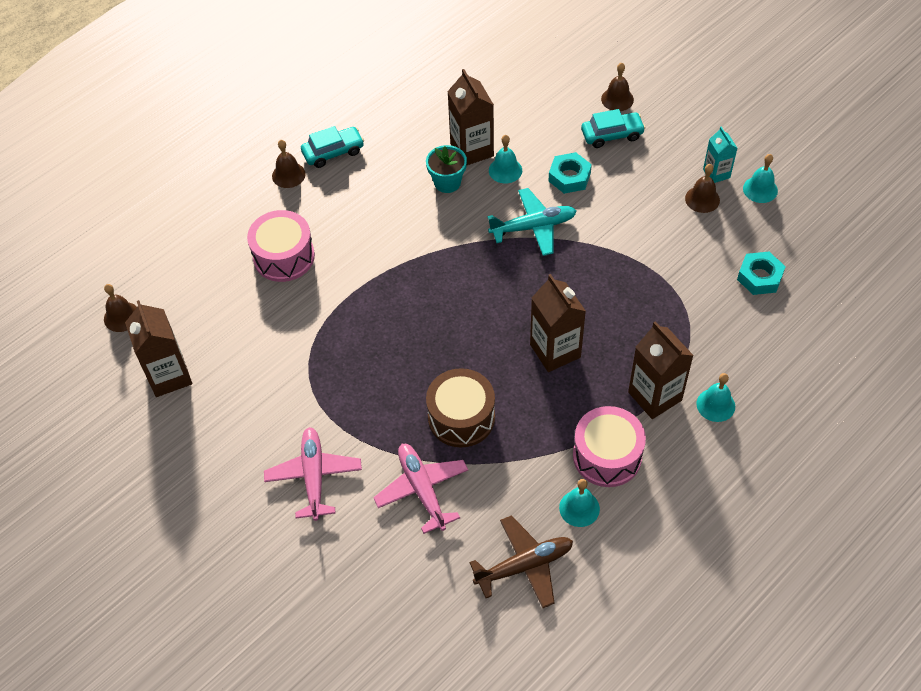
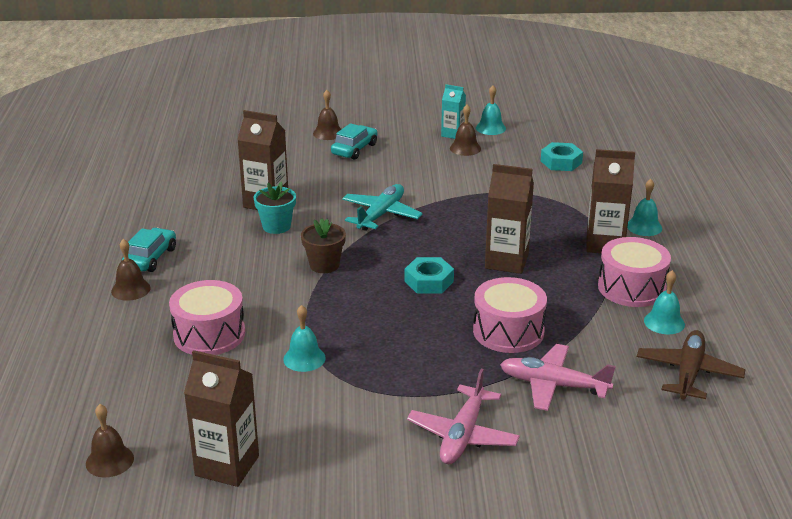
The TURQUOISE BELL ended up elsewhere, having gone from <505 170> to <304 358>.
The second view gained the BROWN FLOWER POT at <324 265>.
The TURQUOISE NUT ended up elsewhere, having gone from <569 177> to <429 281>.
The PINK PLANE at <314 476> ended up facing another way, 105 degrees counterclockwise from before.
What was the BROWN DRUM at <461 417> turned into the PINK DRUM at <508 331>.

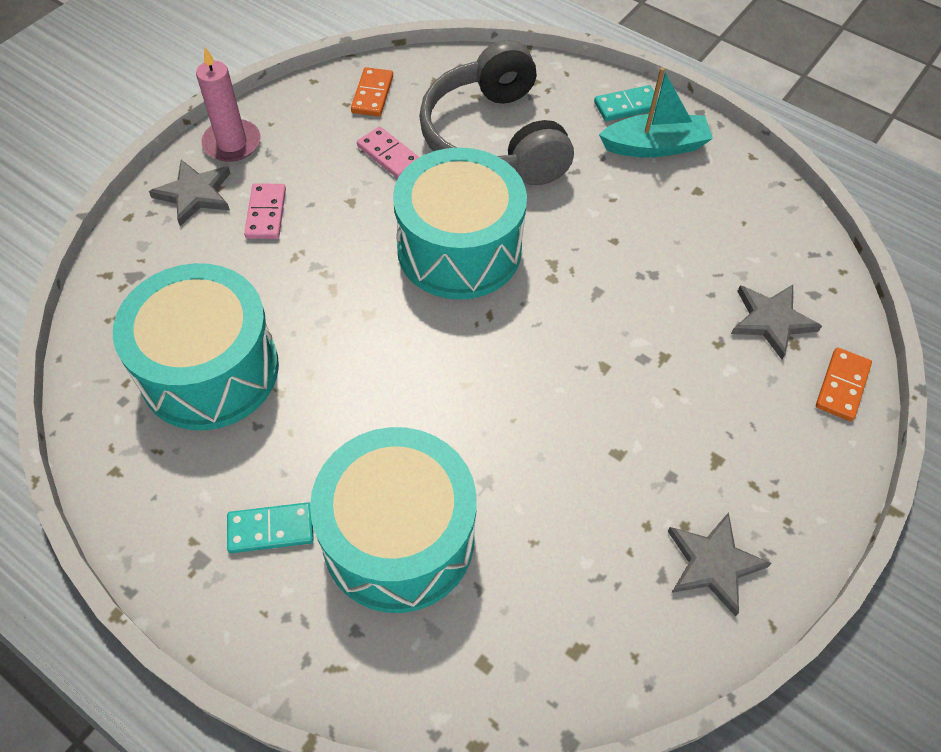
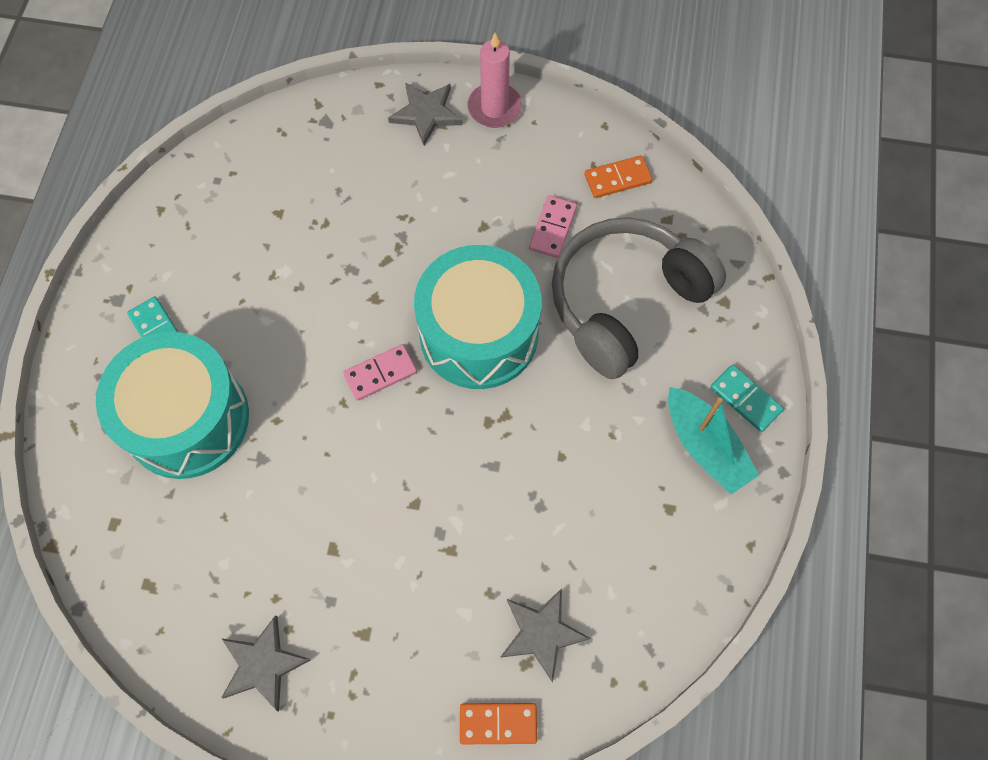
The PINK DOMINO ended up elsewhere, having gone from <266 213> to <380 373>.
The second view lost the TURQUOISE DRUM at <210 370>.

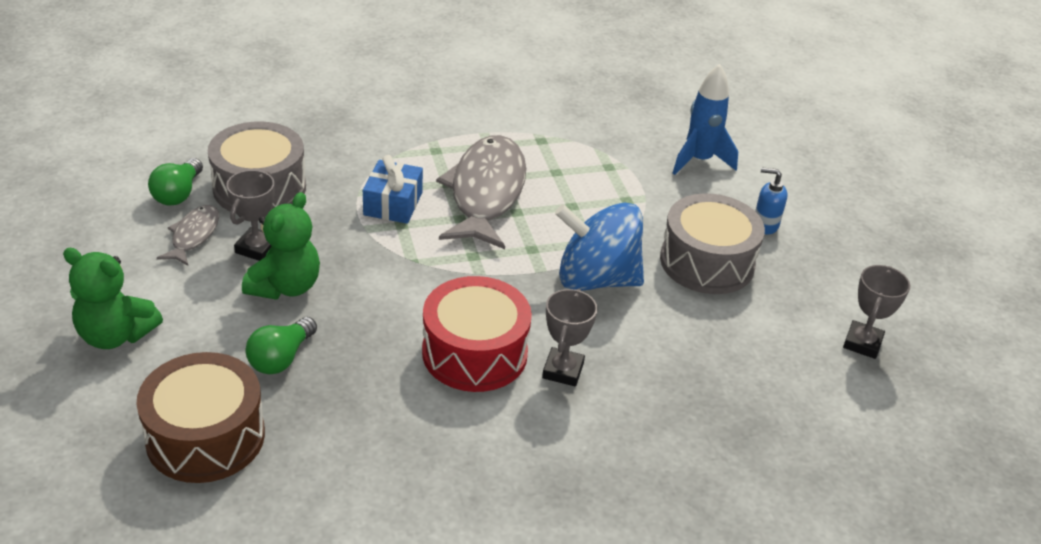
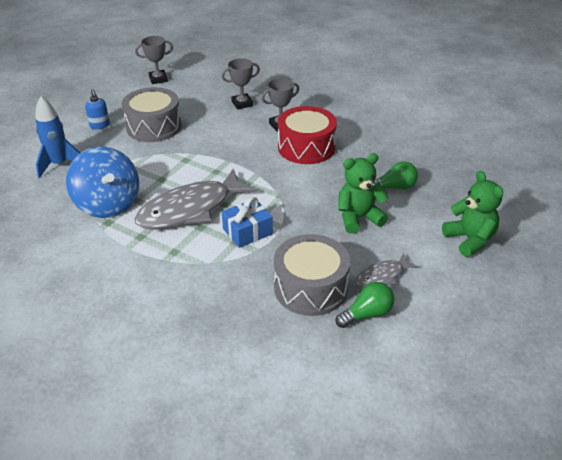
The BLUE SPINNING TOP ended up elsewhere, having gone from <596 279> to <108 204>.
The GREY TROPHY ended up elsewhere, having gone from <257 248> to <242 104>.
The second view lost the BROWN DRUM at <205 437>.

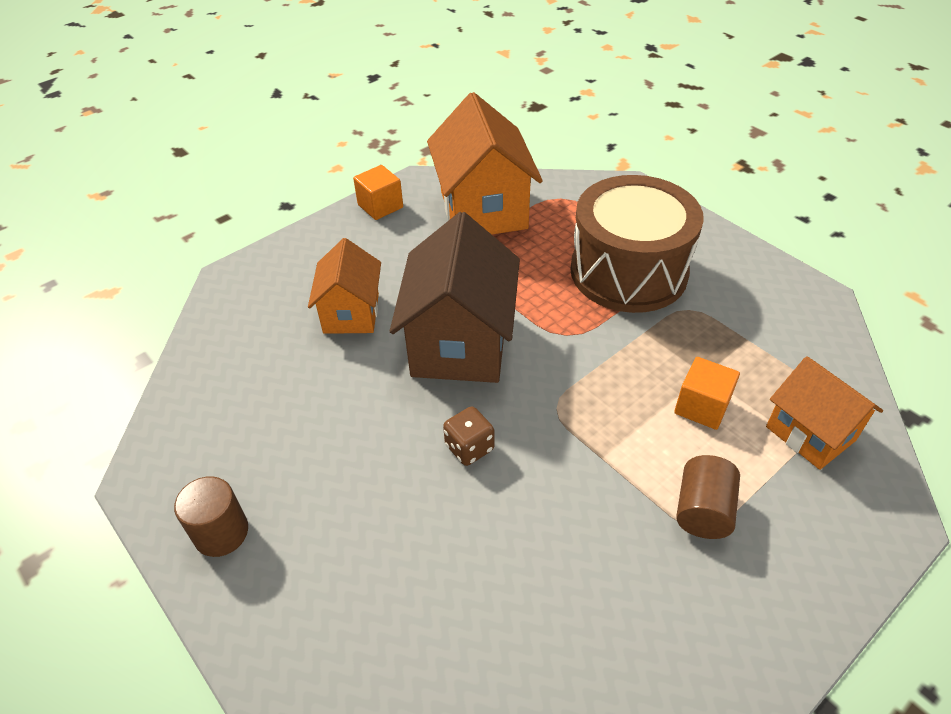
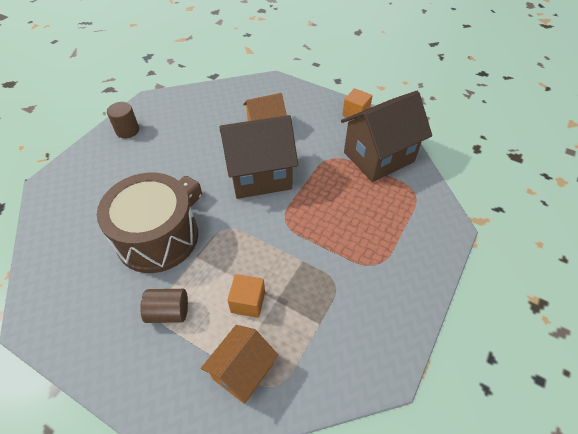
The BROWN DRUM ended up elsewhere, having gone from <628 271> to <157 237>.
What was the ORANGE HOUSE at <483 210> turned into the BROWN HOUSE at <378 157>.

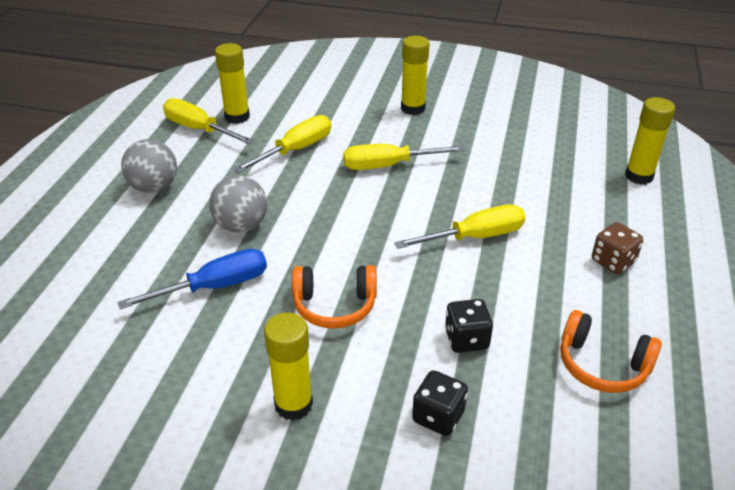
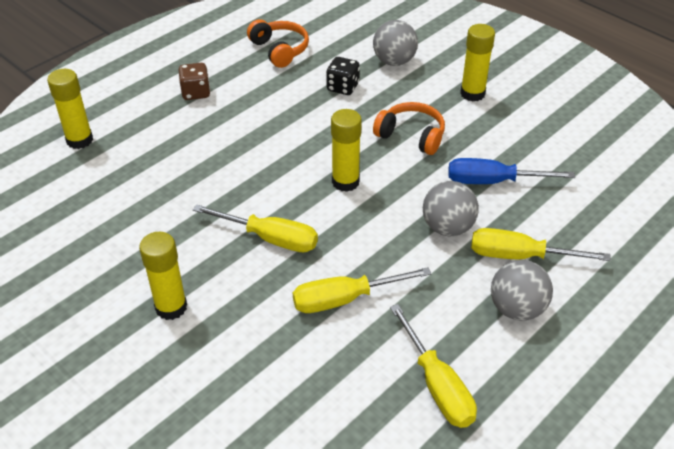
The YELLOW GLUE STICK ended up elsewhere, having gone from <237 117> to <345 182>.
Where the BLACK DICE stood at <438 416>, the GREY BALL came to stand at <394 61>.
The YELLOW SCREWDRIVER ended up elsewhere, having gone from <475 237> to <519 256>.

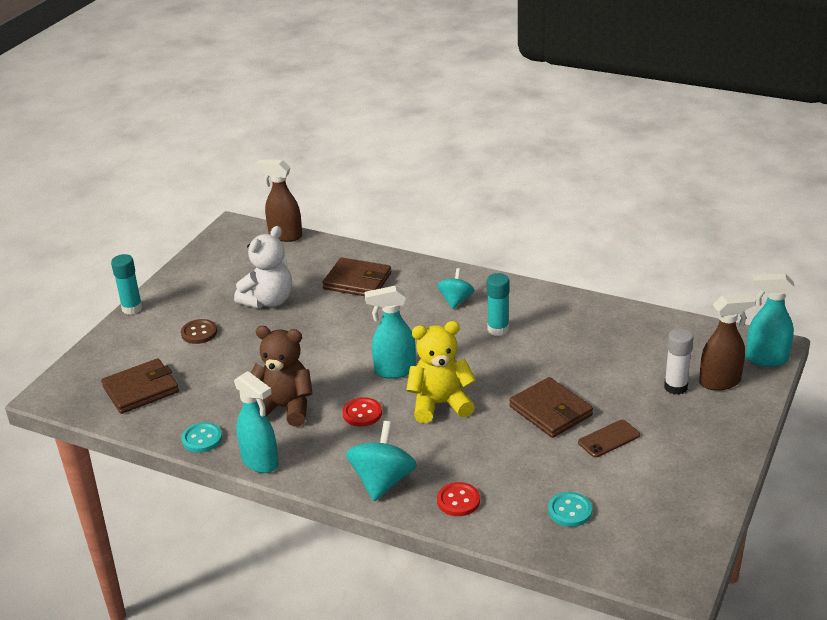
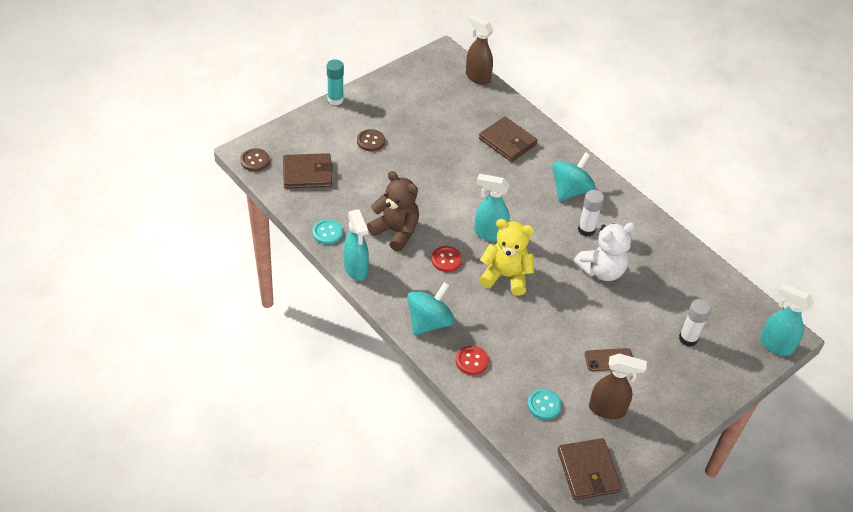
The second view gained the BROWN BUTTON at <255 161>.
The size of the TURQUOISE SPINNING TOP at <456 300> changed by a factor of 1.57.
The BROWN WALLET ended up elsewhere, having gone from <550 411> to <588 471>.
The WHITE TEDDY BEAR ended up elsewhere, having gone from <268 301> to <601 270>.
What was the TURQUOISE GLUE STICK at <498 329> turned into the WHITE GLUE STICK at <586 230>.
The BROWN SPRAY BOTTLE ended up elsewhere, having gone from <720 382> to <607 409>.

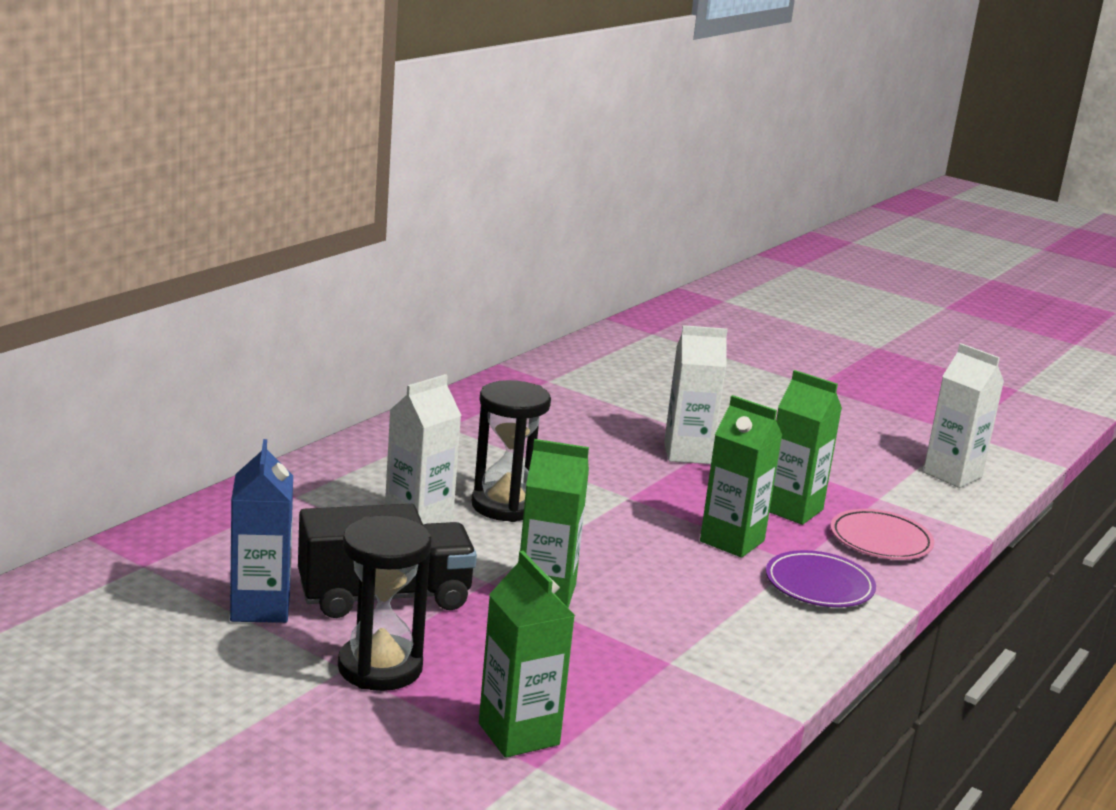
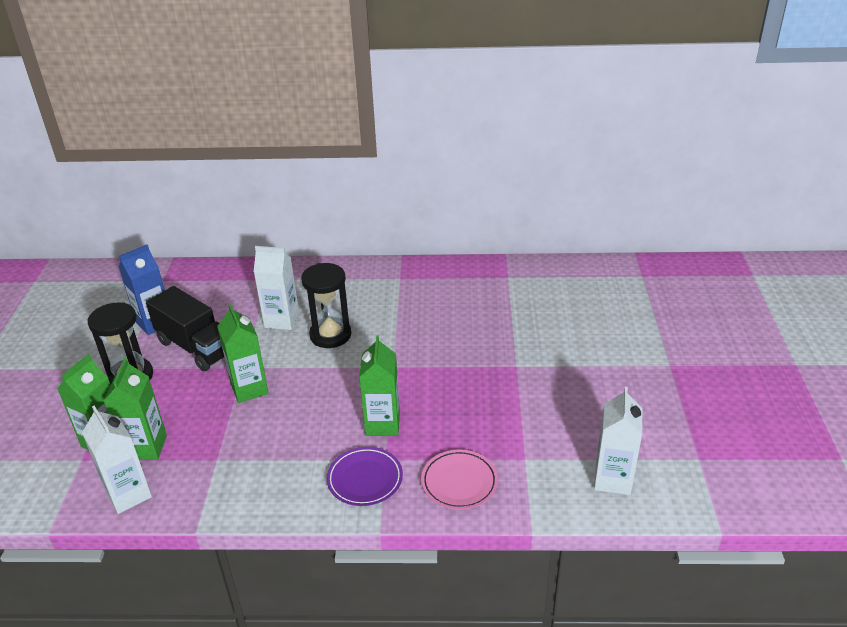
The WHITE CARTON ended up elsewhere, having gone from <687 453> to <128 494>.
The GREEN CARTON ended up elsewhere, having gone from <792 510> to <146 447>.

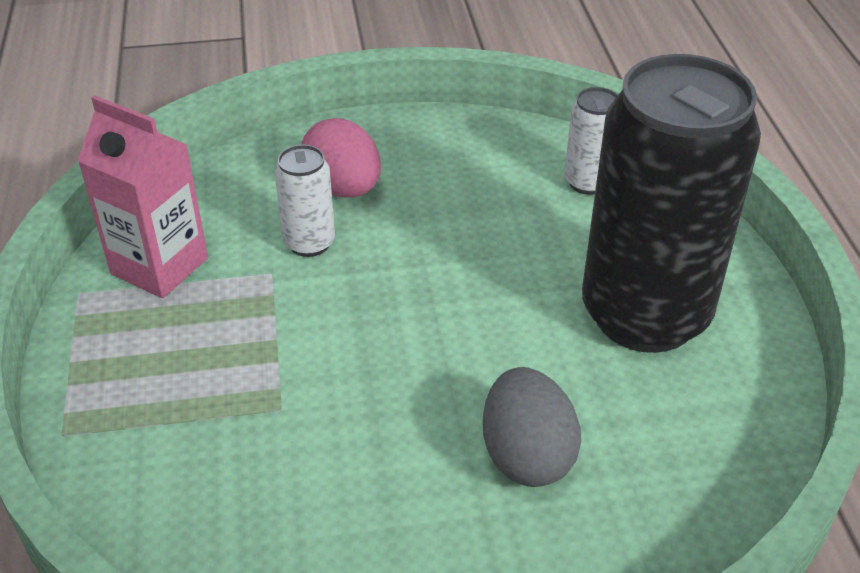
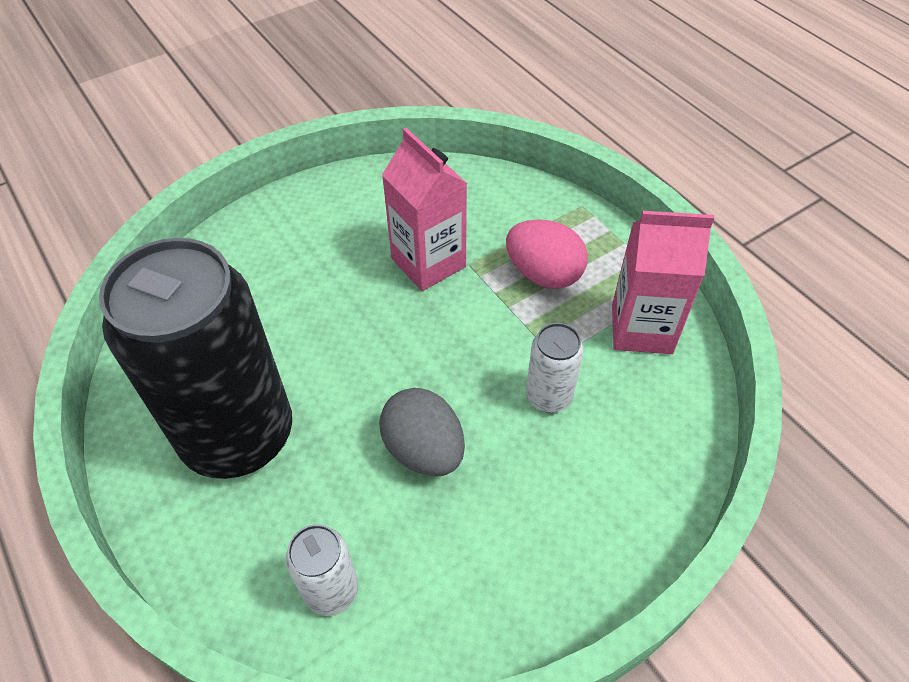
The GREY EGG ended up elsewhere, having gone from <527 455> to <424 450>.
The second view gained the PINK CARTON at <428 263>.
The PINK EGG ended up elsewhere, having gone from <343 188> to <543 274>.

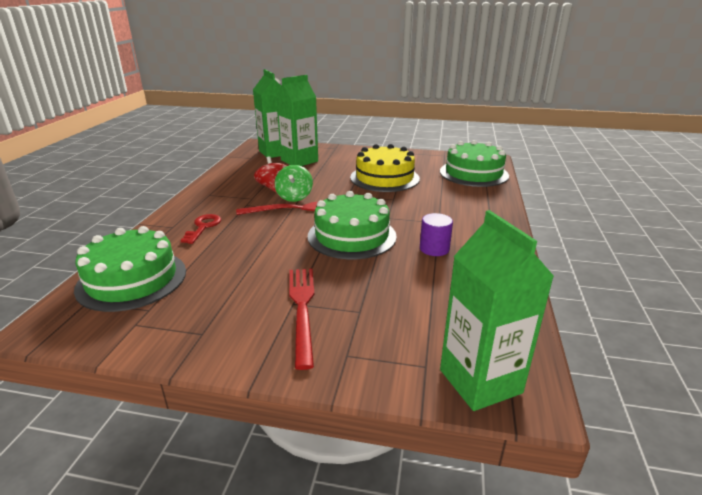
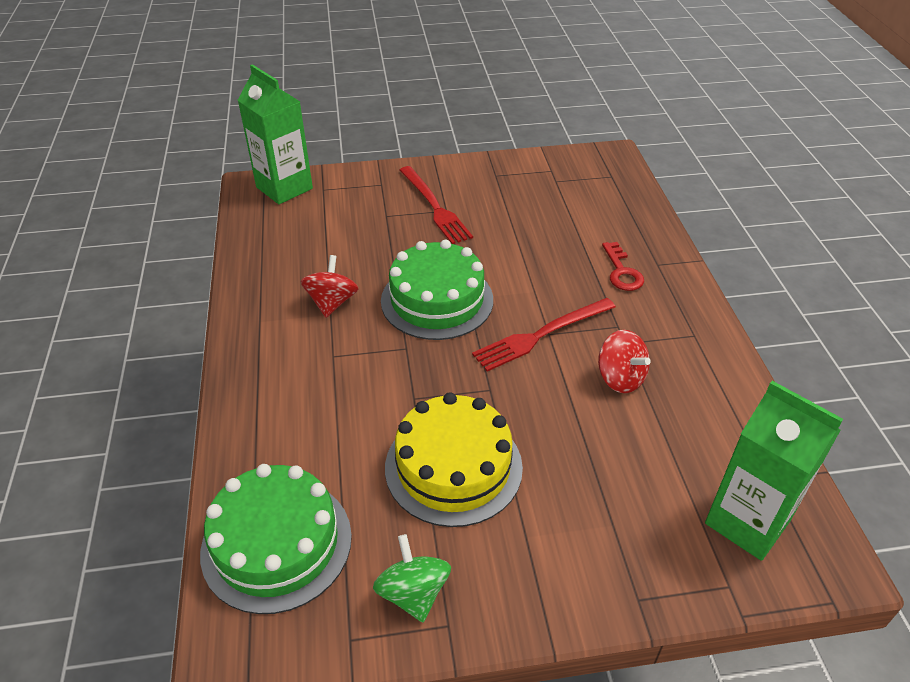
Where the PURPLE CYLINDER stood at <434 249>, the RED SPINNING TOP came to stand at <332 302>.
The GREEN SPINNING TOP ended up elsewhere, having gone from <294 197> to <413 593>.
The second view lost the GREEN CAKE at <132 279>.
The second view lost the GREEN CARTON at <299 161>.

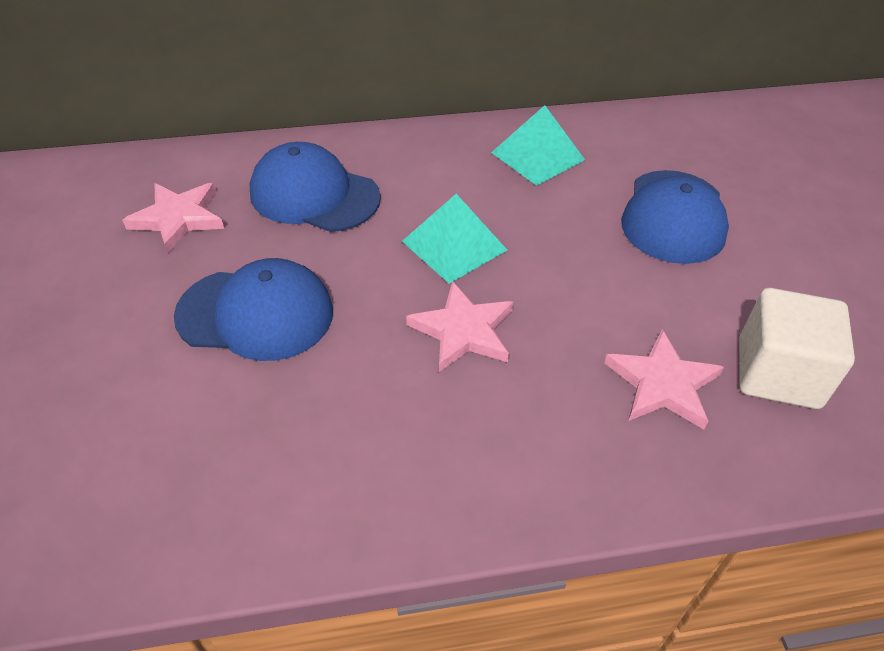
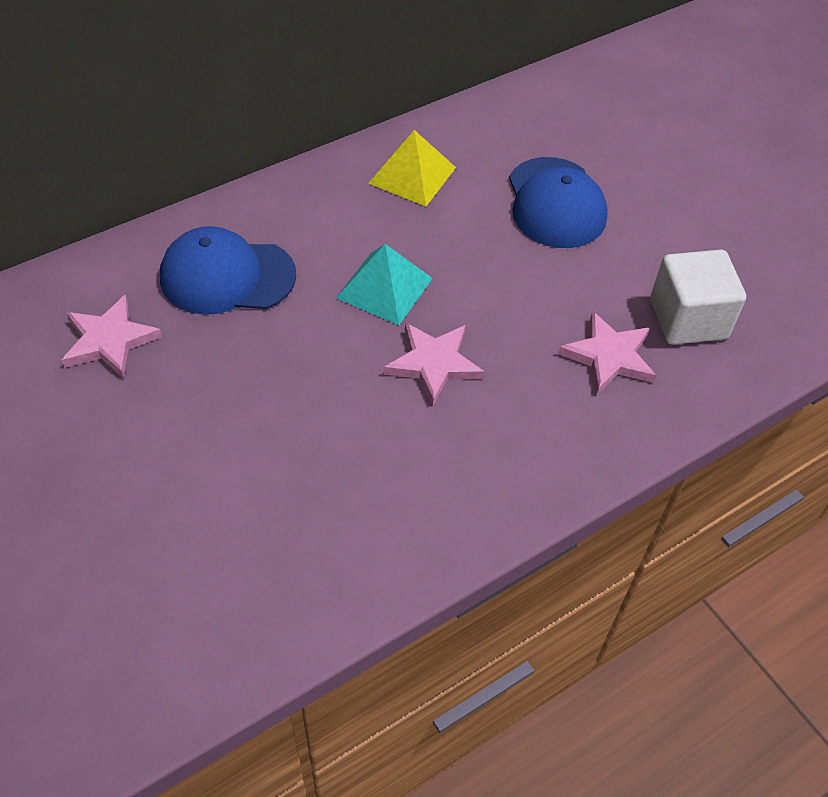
What was the TURQUOISE PYRAMID at <537 156> turned into the YELLOW PYRAMID at <412 175>.
The second view lost the BLUE CAP at <256 313>.

